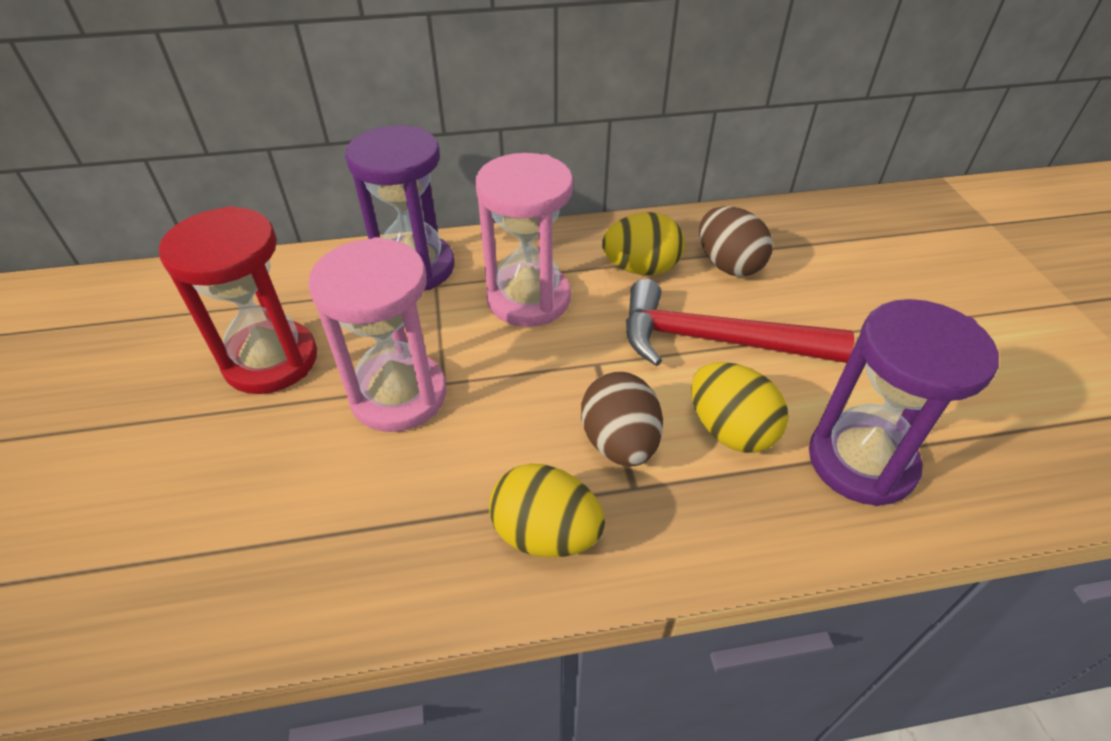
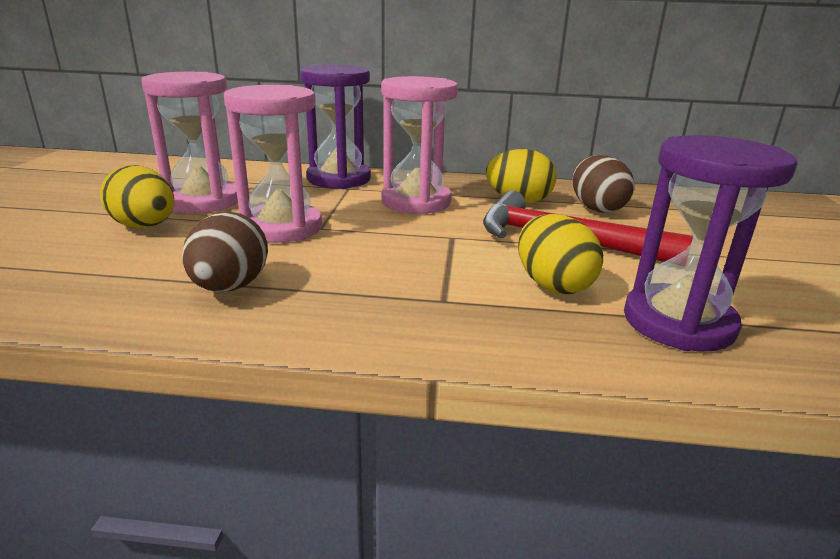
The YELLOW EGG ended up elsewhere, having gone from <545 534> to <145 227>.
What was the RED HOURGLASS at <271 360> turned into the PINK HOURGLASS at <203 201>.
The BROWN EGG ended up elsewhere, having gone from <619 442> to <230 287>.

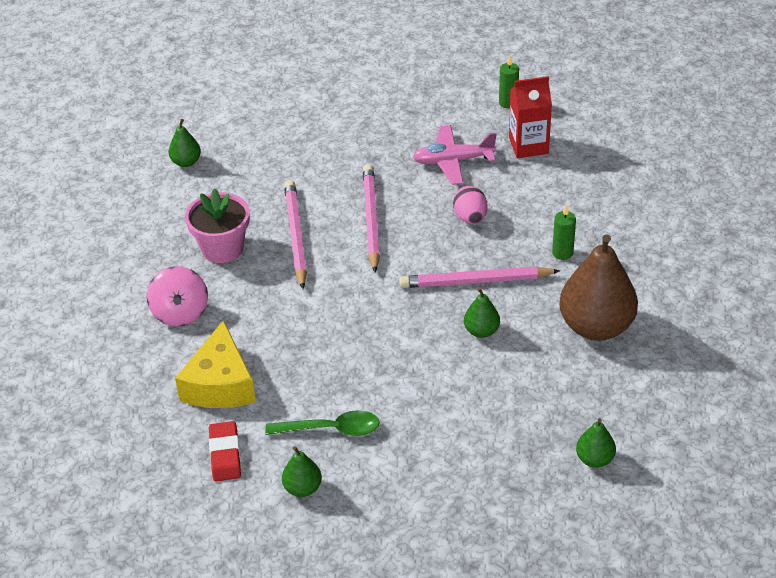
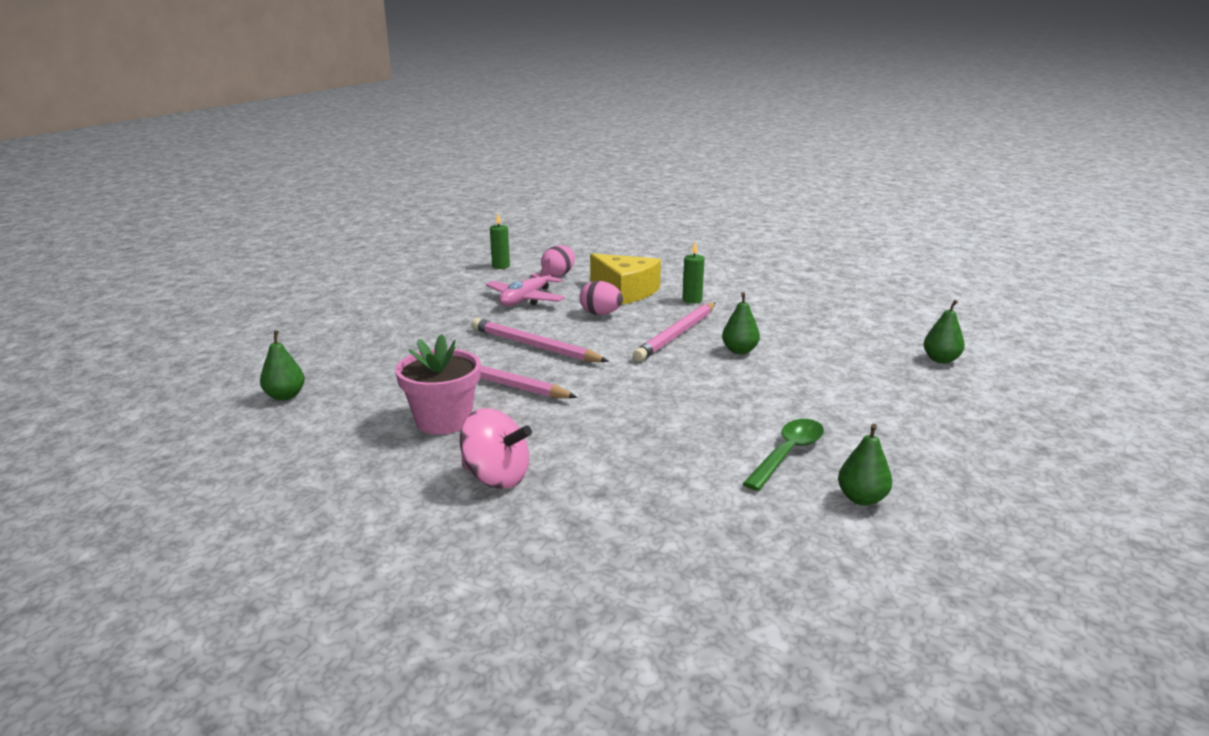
Where the RED CARTON stood at <528 146>, the PINK EGG came to stand at <558 275>.
The YELLOW CHEESE ended up elsewhere, having gone from <220 384> to <626 291>.
The second view lost the RED ERASER at <225 454>.
The second view lost the BROWN PEAR at <596 326>.

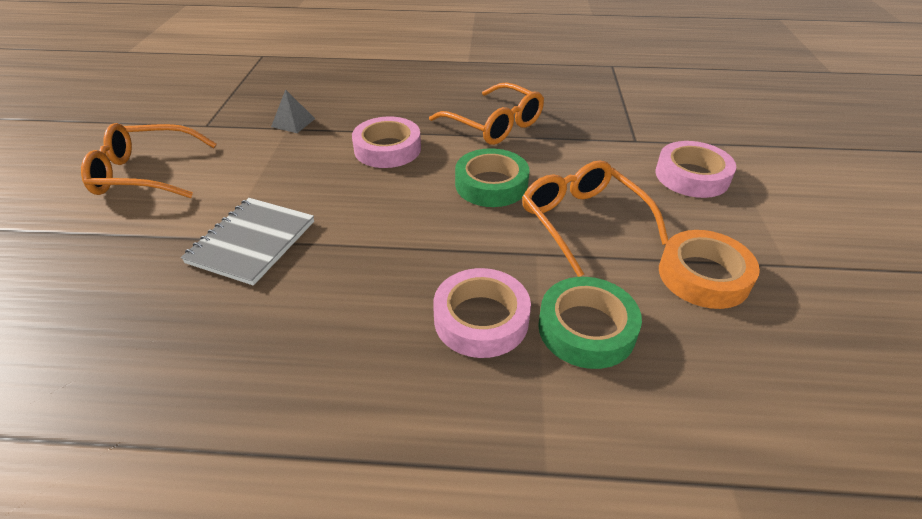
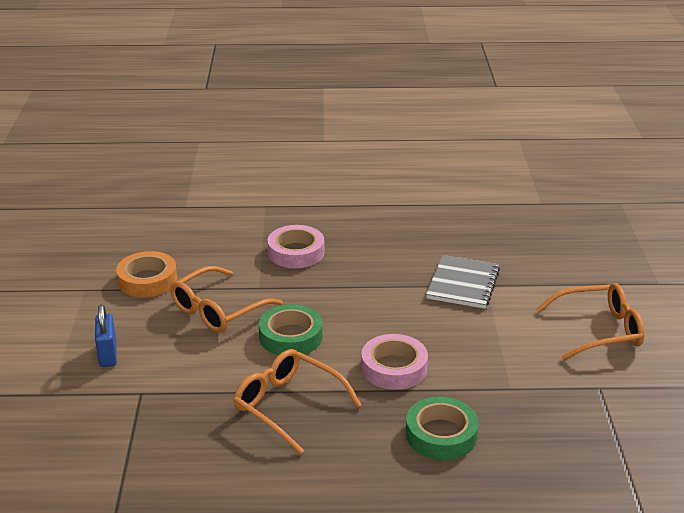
Where the PINK TAPE stood at <692 176>, the BLUE PADLOCK came to stand at <108 354>.
The ORANGE GLASSES at <583 222> ended up facing another way, 75 degrees clockwise from before.
The GREEN TAPE ended up elsewhere, having gone from <586 329> to <441 434>.
The second view lost the GREY PYRAMID at <293 122>.

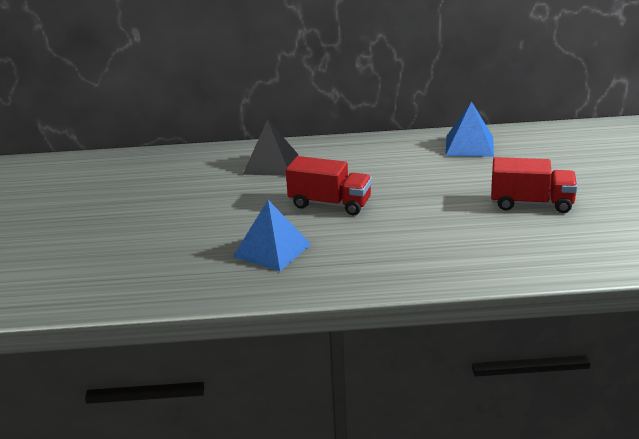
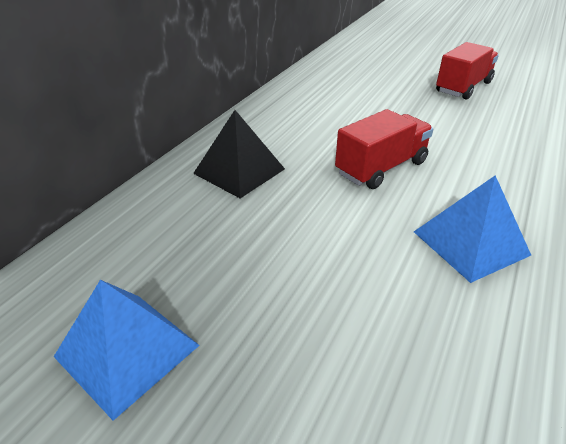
The BLUE PYRAMID ended up elsewhere, having gone from <469 146> to <127 351>.

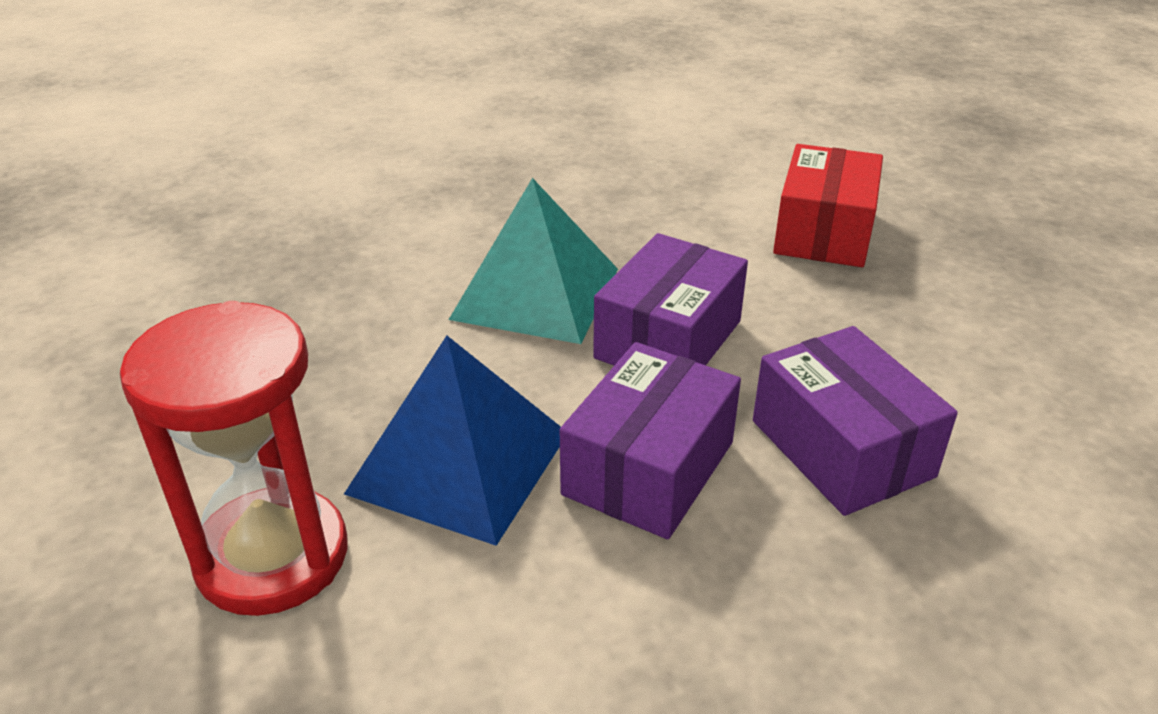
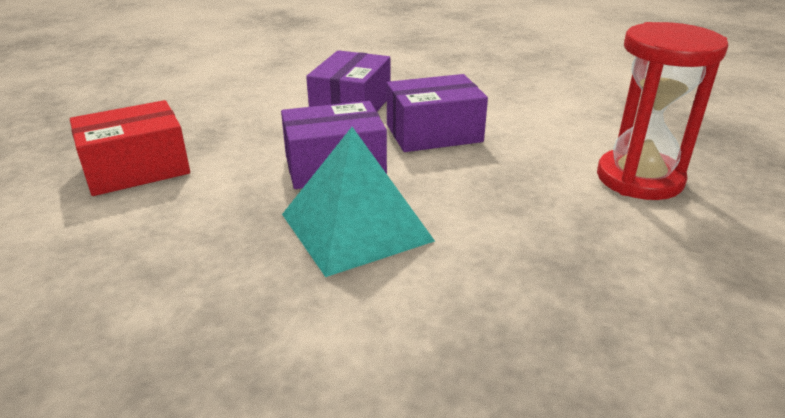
The second view lost the BLUE PYRAMID at <459 462>.

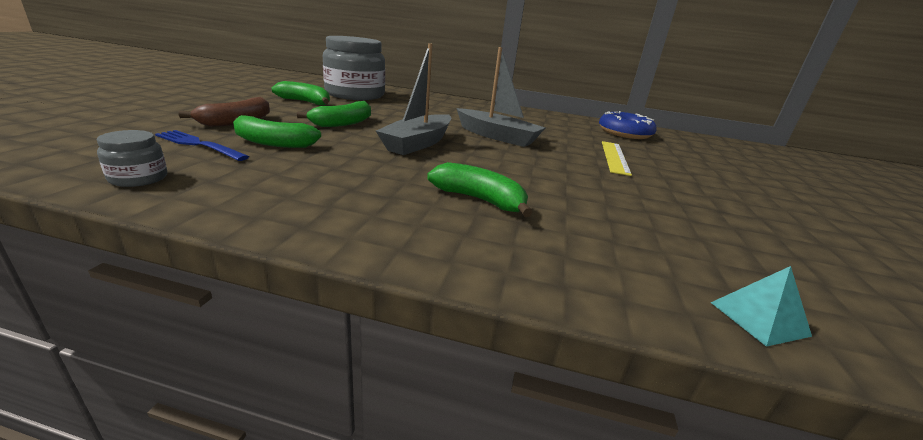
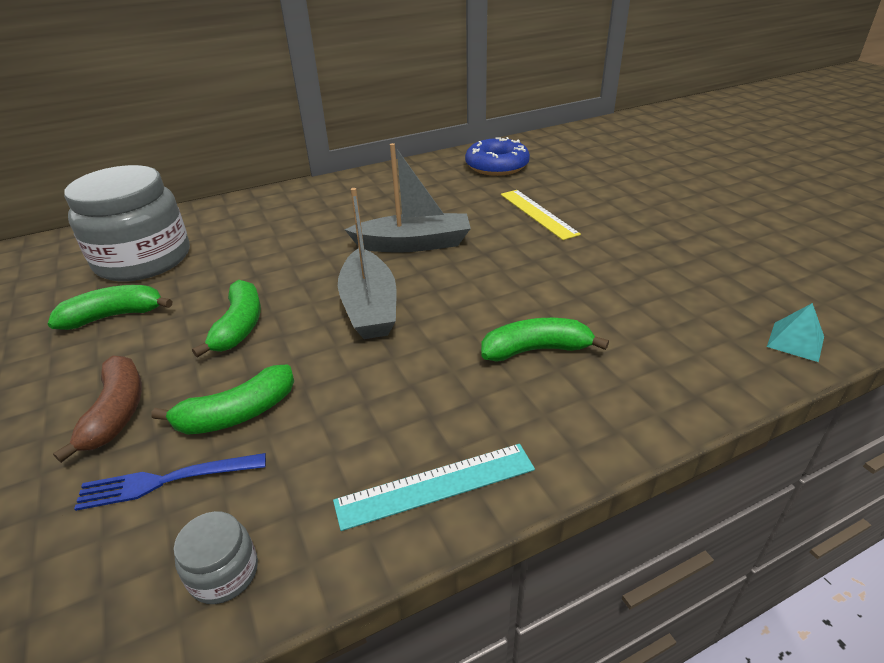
The second view gained the TURQUOISE RULER at <436 485>.

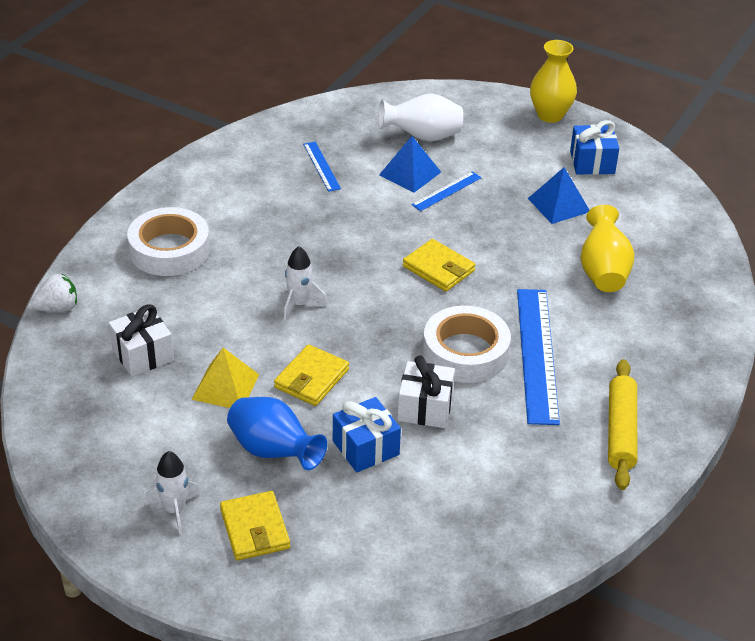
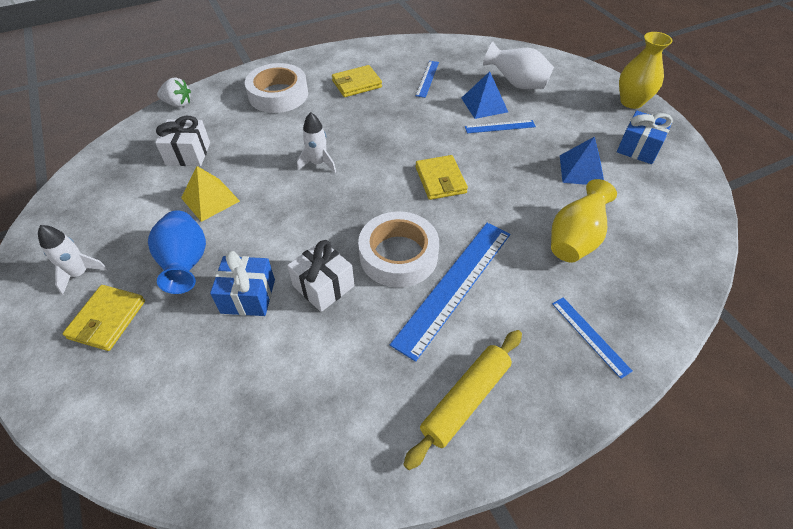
The YELLOW WALLET ended up elsewhere, having gone from <311 379> to <357 84>.
The second view gained the BLUE RULER at <590 336>.

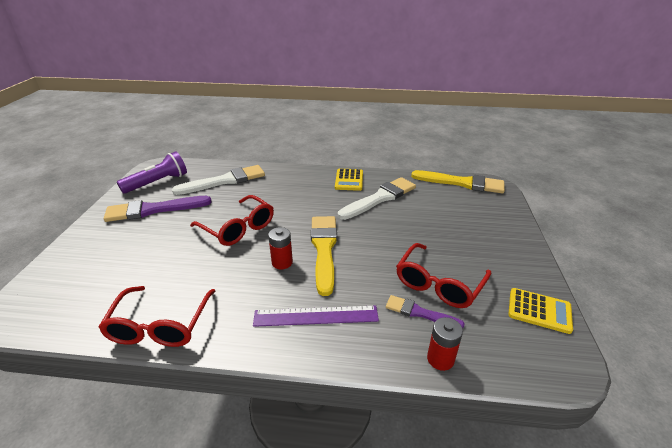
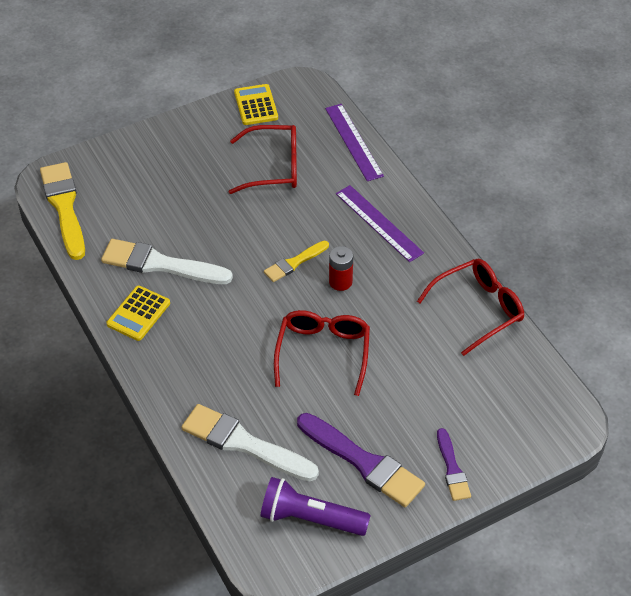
The YELLOW CALCULATOR at <349 180> ended up facing another way, 150 degrees clockwise from before.
The size of the YELLOW BRUSH at <324 249> changed by a factor of 0.56.
Where the RED BATTERY stood at <440 359>, the PURPLE RULER came to stand at <354 142>.
The PURPLE BRUSH ended up elsewhere, having gone from <419 313> to <452 469>.

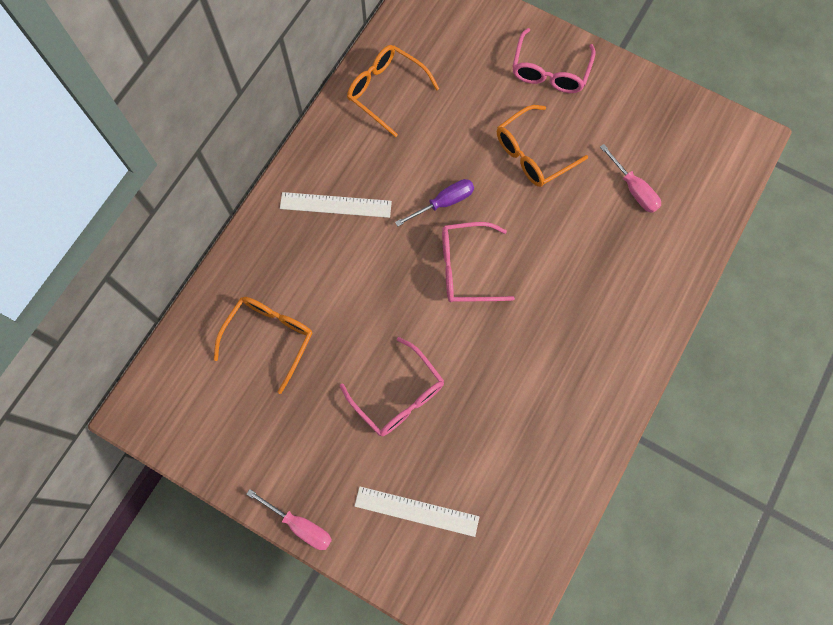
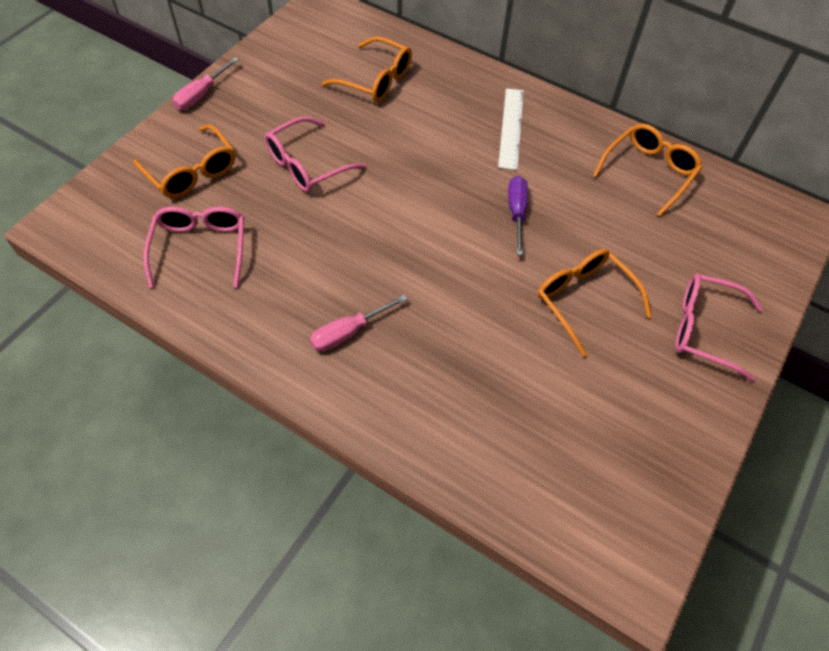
Where the WHITE RULER stood at <416 511>, the ORANGE GLASSES came to stand at <192 172>.
The PINK GLASSES ended up elsewhere, having gone from <466 268> to <200 248>.
The PINK SCREWDRIVER ended up elsewhere, having gone from <633 189> to <348 332>.
The PURPLE SCREWDRIVER at <444 203> ended up facing another way, 150 degrees counterclockwise from before.

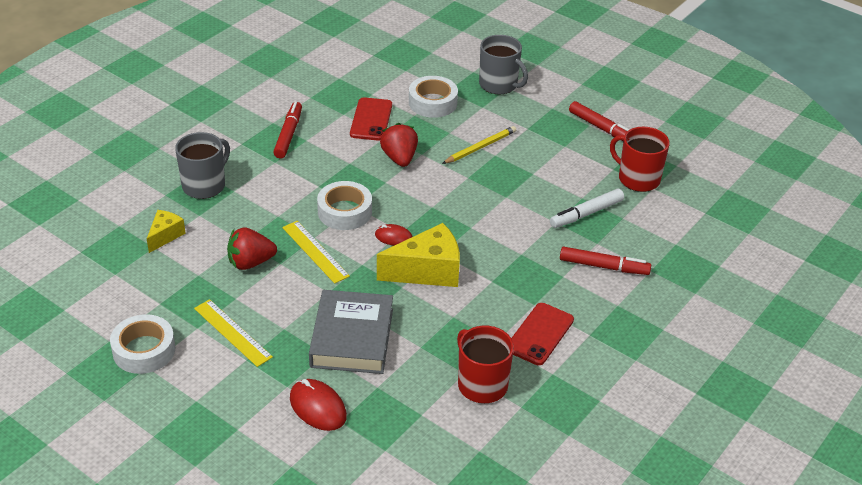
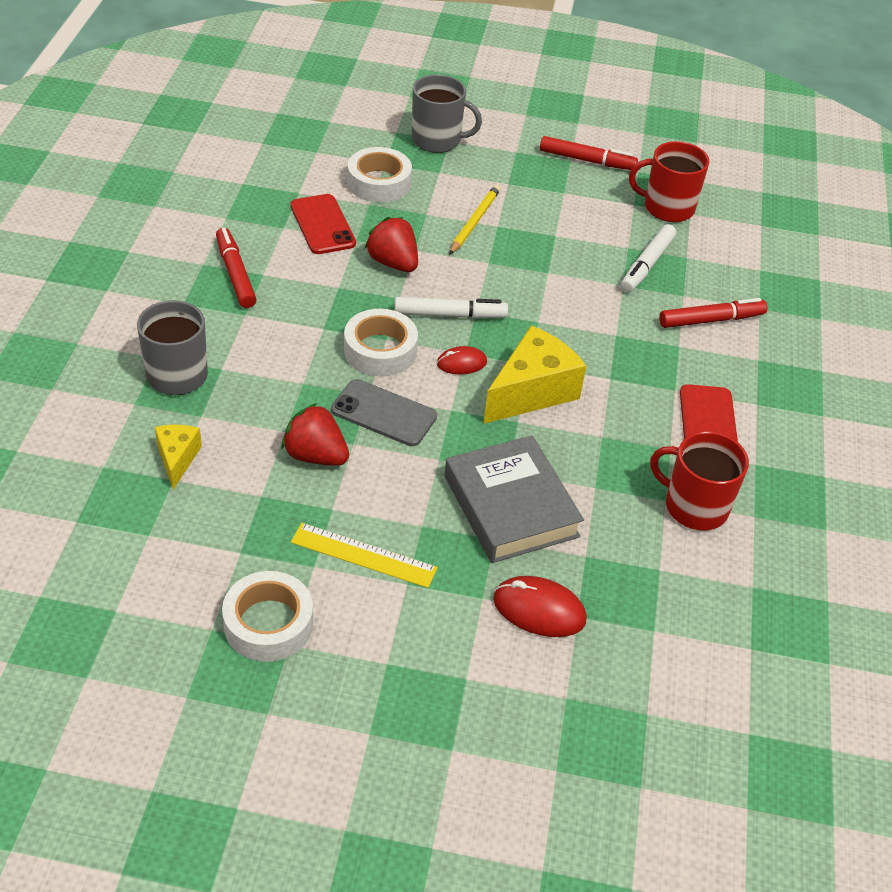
The RED STRAWBERRY at <250 262> ended up facing another way, 75 degrees clockwise from before.
Where the YELLOW RULER stood at <315 251>, the GREY PHONE came to stand at <383 413>.
The second view gained the WHITE MARKER at <450 315>.

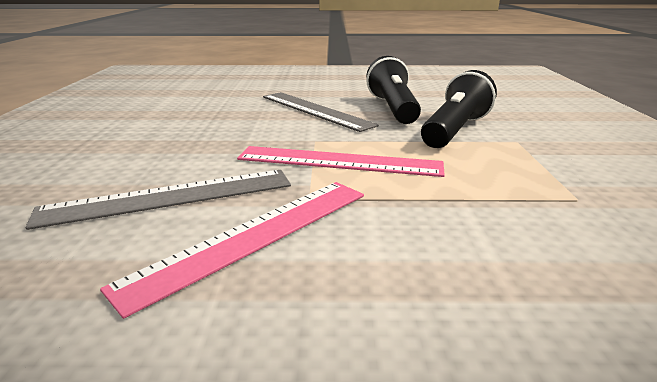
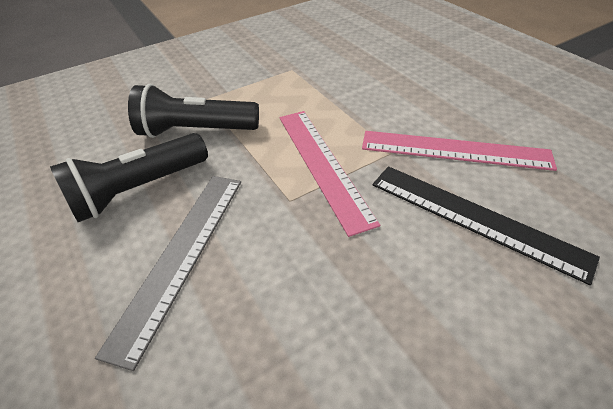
What was the GREY RULER at <169 197> turned into the BLACK RULER at <474 218>.

